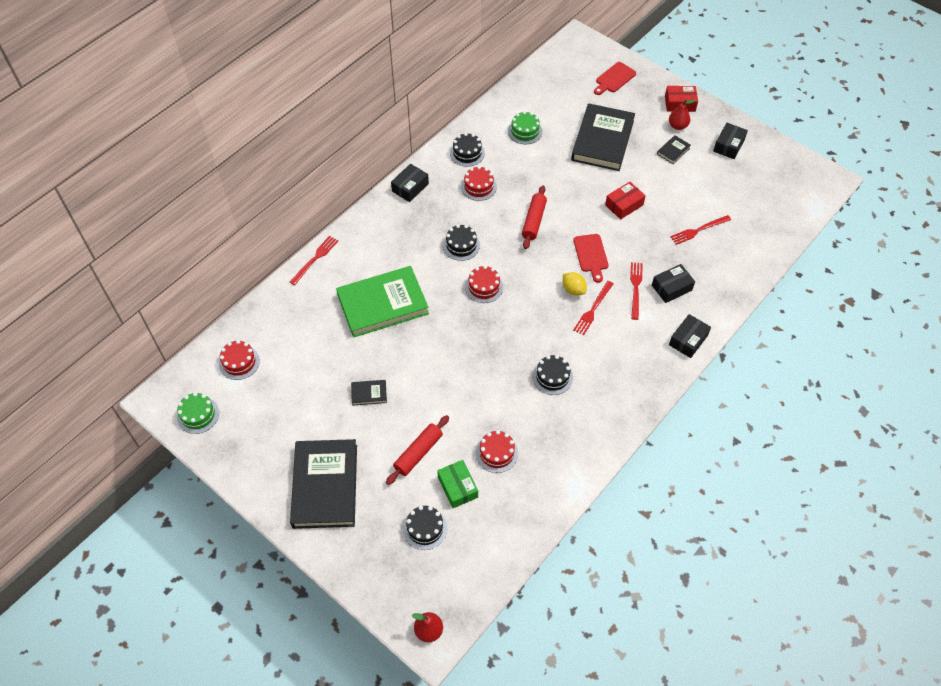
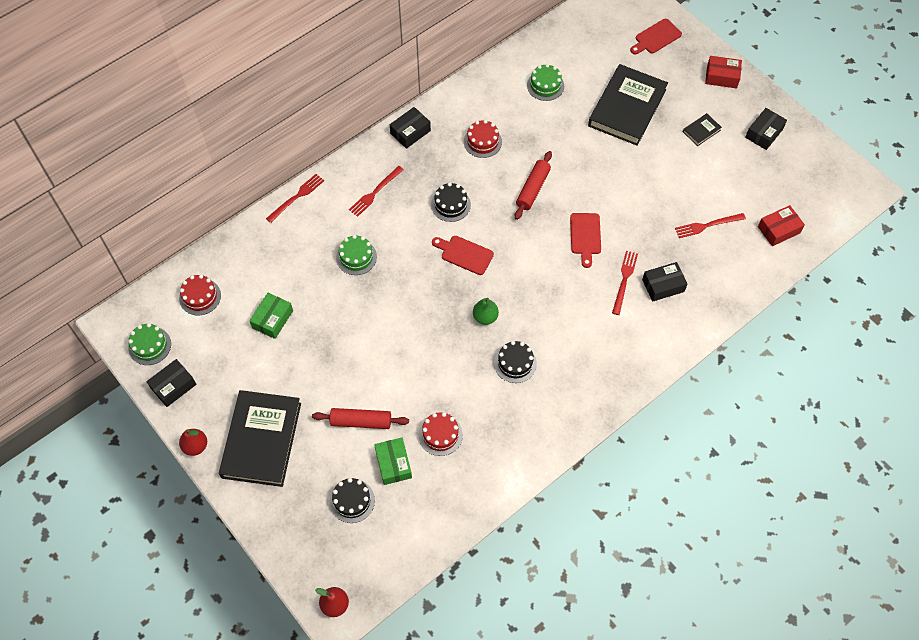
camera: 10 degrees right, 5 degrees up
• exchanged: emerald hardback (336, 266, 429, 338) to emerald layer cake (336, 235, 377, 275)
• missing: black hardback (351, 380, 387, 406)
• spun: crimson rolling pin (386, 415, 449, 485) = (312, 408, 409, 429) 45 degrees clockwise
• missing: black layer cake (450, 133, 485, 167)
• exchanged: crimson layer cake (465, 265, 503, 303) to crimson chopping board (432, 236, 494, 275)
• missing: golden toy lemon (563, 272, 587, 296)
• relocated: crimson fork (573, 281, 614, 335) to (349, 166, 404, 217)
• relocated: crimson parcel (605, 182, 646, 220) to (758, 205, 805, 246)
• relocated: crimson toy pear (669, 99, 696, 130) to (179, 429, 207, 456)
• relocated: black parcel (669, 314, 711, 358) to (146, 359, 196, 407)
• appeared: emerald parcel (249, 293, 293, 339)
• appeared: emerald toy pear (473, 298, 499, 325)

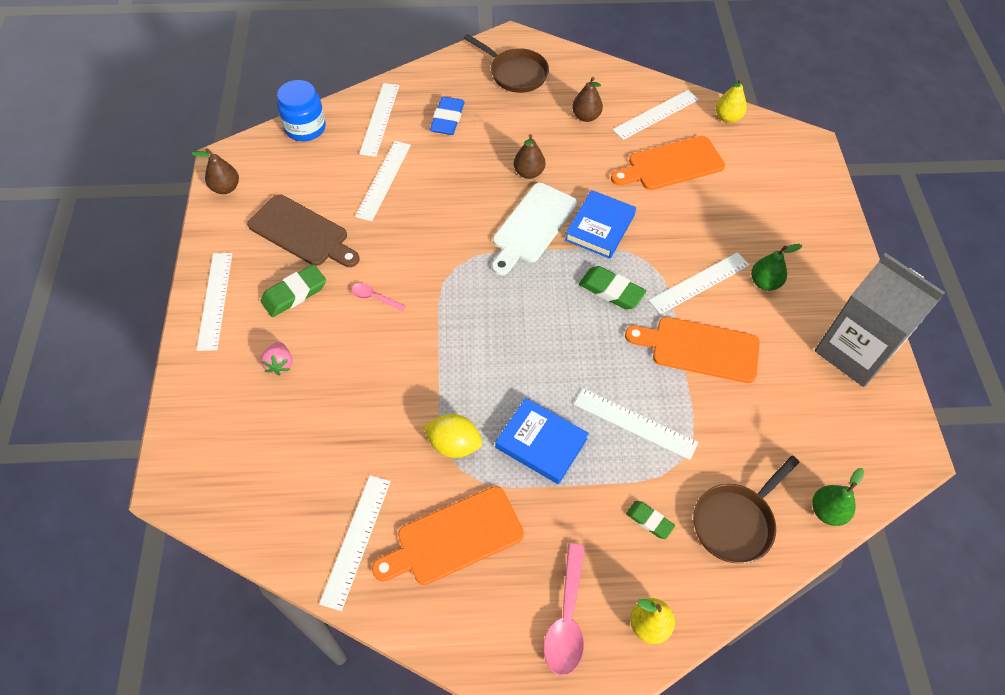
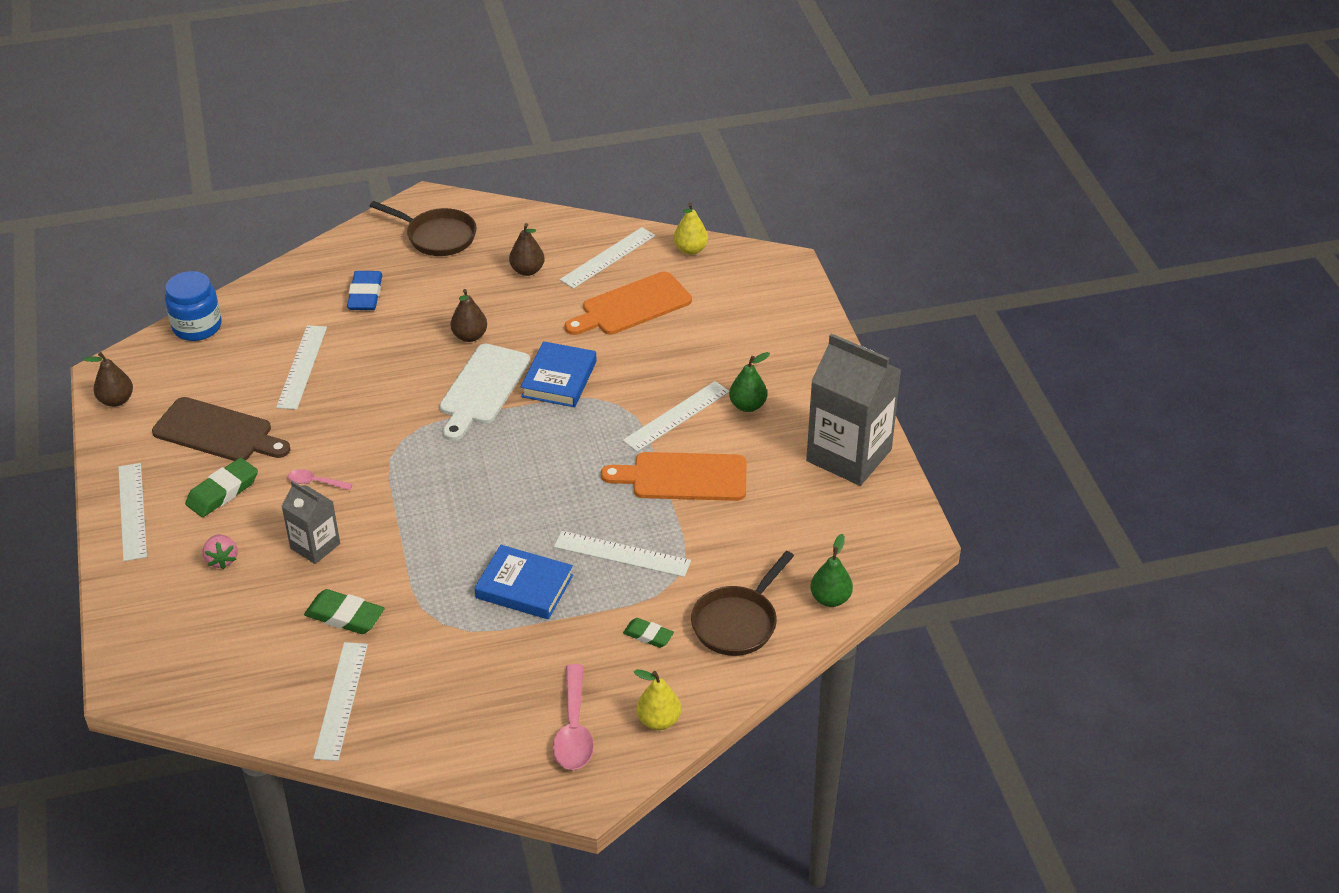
camera: 10 degrees left, 15 degrees down
• missing: snow-white straightedge (359, 83, 399, 157)
• missing: orange chopping board (372, 486, 524, 585)
• missing: golden toy lemon (423, 414, 482, 458)
• relocated: emerald gum eraser (579, 266, 646, 310) to (304, 589, 385, 634)
• appeared: ash-grey milk carton (281, 481, 340, 564)

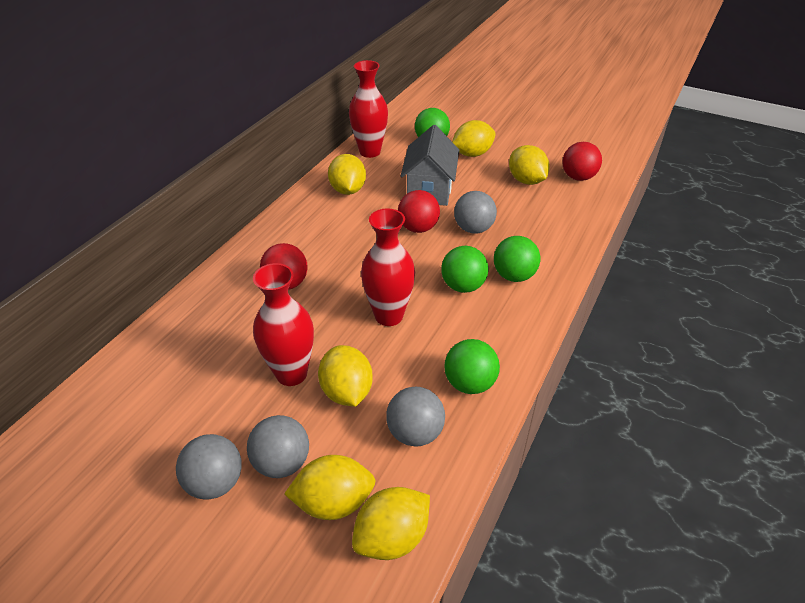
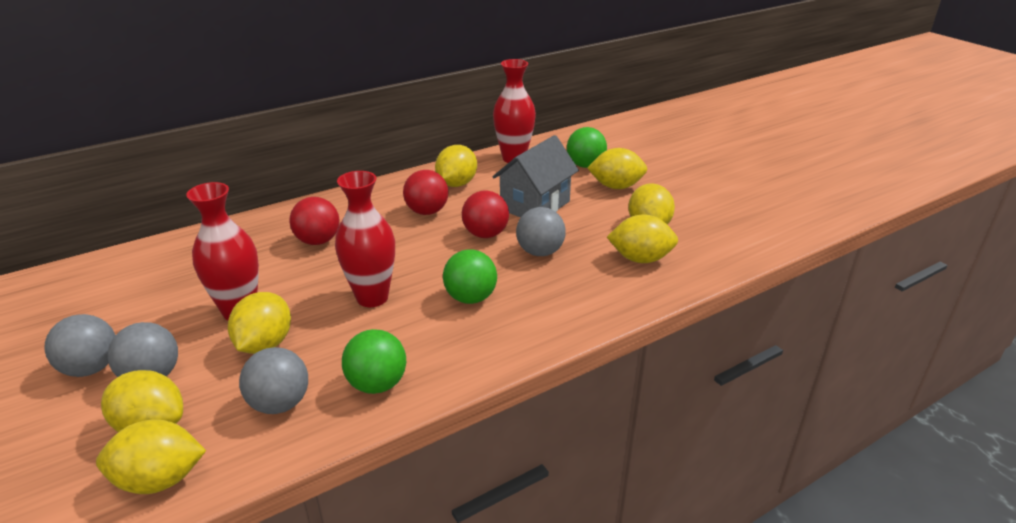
camera: 30 degrees right, 10 degrees down
• missing: emerald ball (494, 236, 540, 282)
• relocated: crimson ball (562, 142, 602, 181) to (403, 170, 448, 215)
• appeared: golden toy lemon (607, 214, 678, 263)

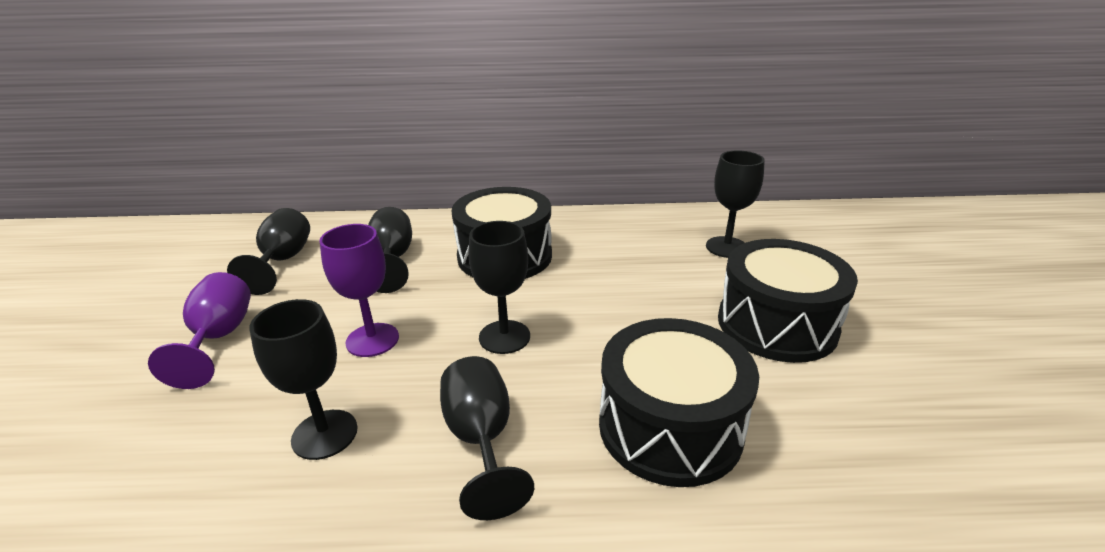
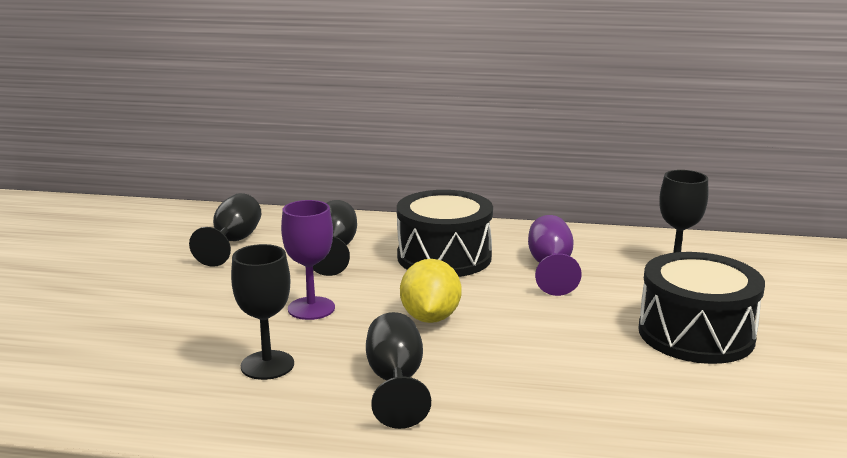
camera: 10 degrees right, 10 degrees down
• relocated: royal purple goblet (148, 272, 251, 389) to (528, 215, 582, 296)
• exchanged: black goblet (469, 221, 530, 354) to golden toy lemon (400, 259, 462, 323)
• missing: black toy drum (599, 318, 759, 487)

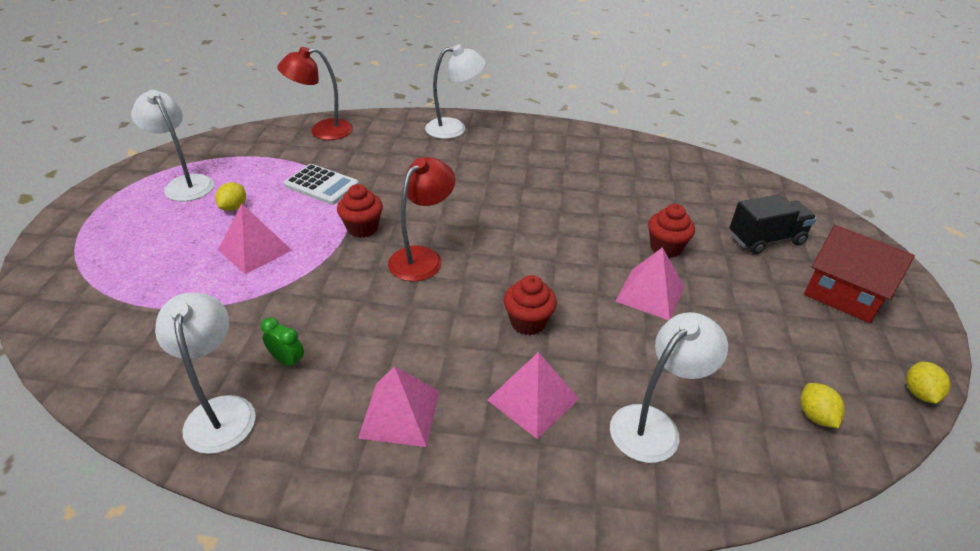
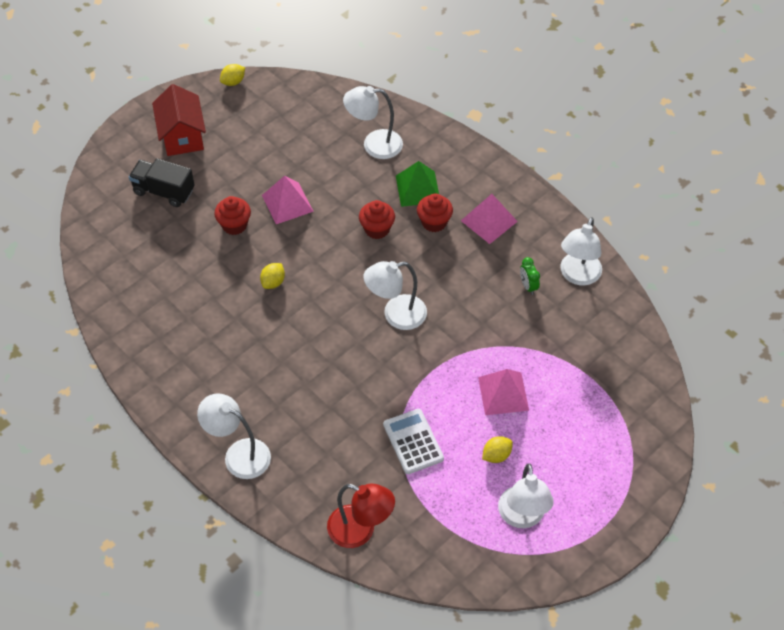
camera: 140 degrees left, 15 degrees up
• relocated: crimson muffin (337, 184, 383, 238) to (417, 194, 453, 232)
• colour: crimson desk lamp (388, 157, 455, 281) to snow-white desk lamp (364, 261, 427, 330)
• colour: rosy solid pyramid (487, 352, 579, 439) to emerald solid pyramid (396, 161, 439, 207)
• relocated: golden toy lemon (801, 383, 845, 428) to (260, 263, 285, 289)

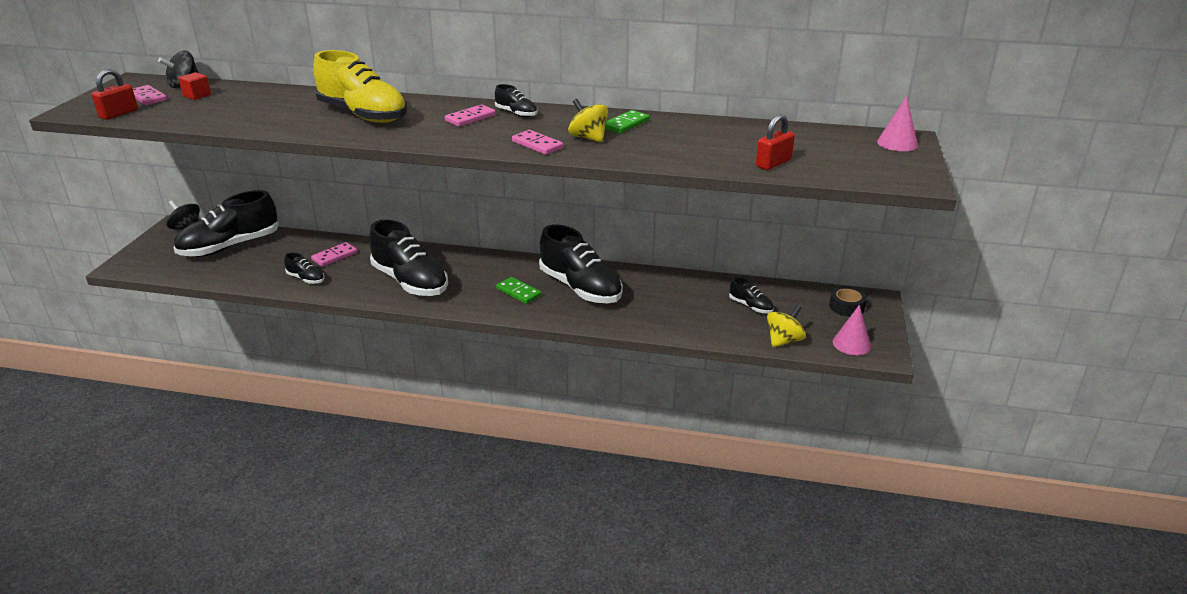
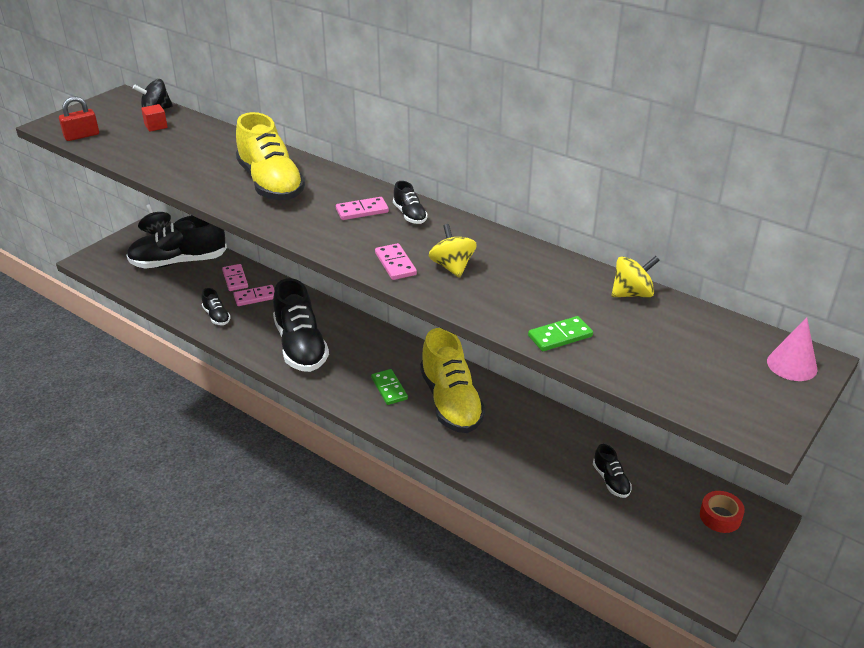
camera: 25 degrees right, 5 degrees up
• relocated: rosy domino (133, 85, 167, 105) to (222, 264, 248, 291)
• colour: black shoe (539, 224, 623, 303) to golden shoe (420, 328, 485, 433)
• relocated: emerald domino (605, 110, 650, 133) to (528, 316, 593, 351)
• missing: crimson small lock (756, 114, 795, 170)
• relocated: golden spinning top (767, 305, 806, 348) to (612, 256, 660, 297)
• colour: black tape (829, 286, 867, 317) to crimson tape (700, 491, 745, 533)
• missing: rosy cone (833, 305, 871, 355)

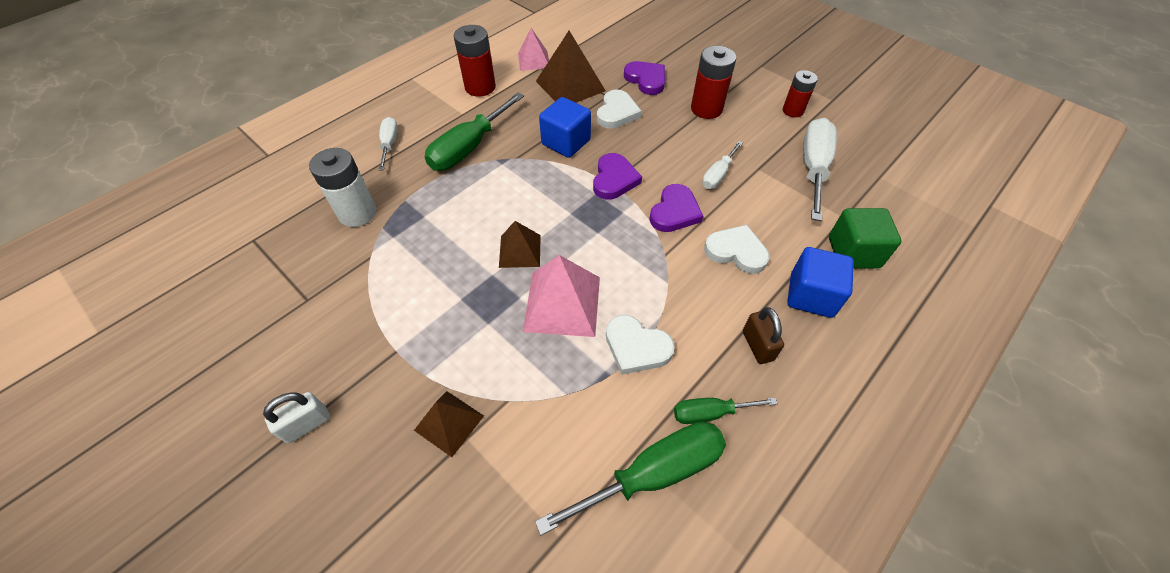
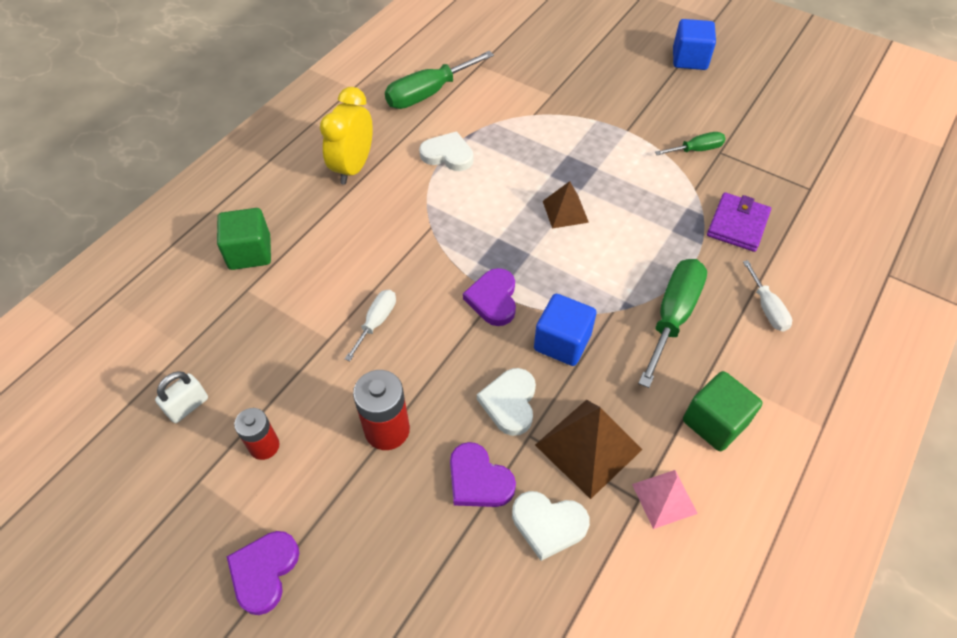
camera: 170 degrees right, 0 degrees up
• relocated: snow-white small lock (263, 392, 330, 444) to (155, 371, 208, 423)
• exchanged: snow-white power cell (309, 148, 376, 227) to royal purple card wallet (707, 192, 771, 252)
• missing: russet solid pyramid (414, 391, 484, 457)
• exchanged: crimson power cell (454, 25, 496, 97) to emerald cube (683, 371, 762, 451)
• missing: rosy solid pyramid (523, 255, 600, 337)
• relocated: royal purple heart (649, 184, 703, 232) to (227, 531, 299, 615)
• relocated: emerald hand screwdriver (674, 398, 778, 424) to (655, 132, 725, 155)
• relocated: snow-white heart (704, 225, 769, 274) to (512, 491, 590, 561)
• exchanged: russet small lock (743, 307, 784, 364) to golden bedside clock (320, 87, 373, 185)
• relocated: royal blue cube (787, 247, 854, 318) to (673, 19, 716, 70)
• missing: snow-white hand screwdriver (803, 118, 837, 221)

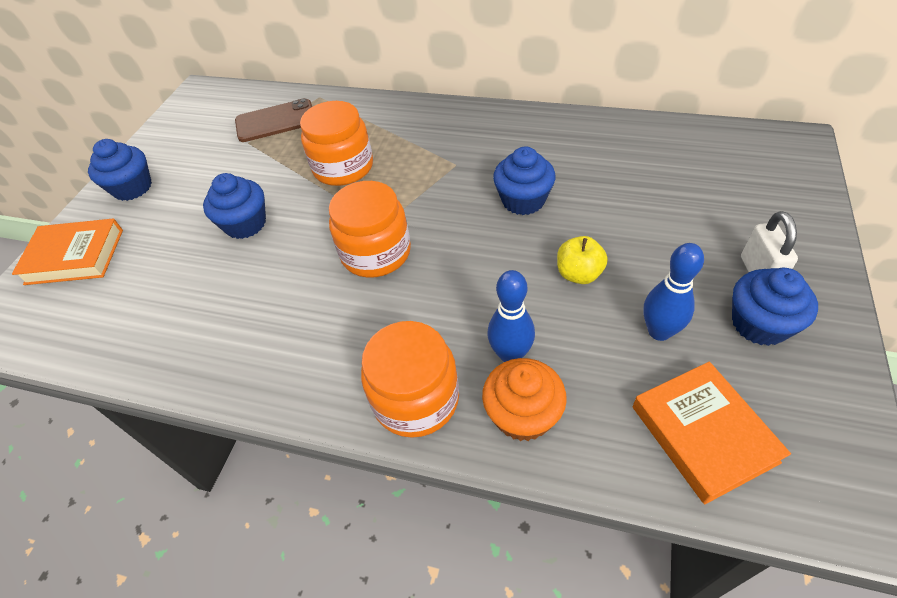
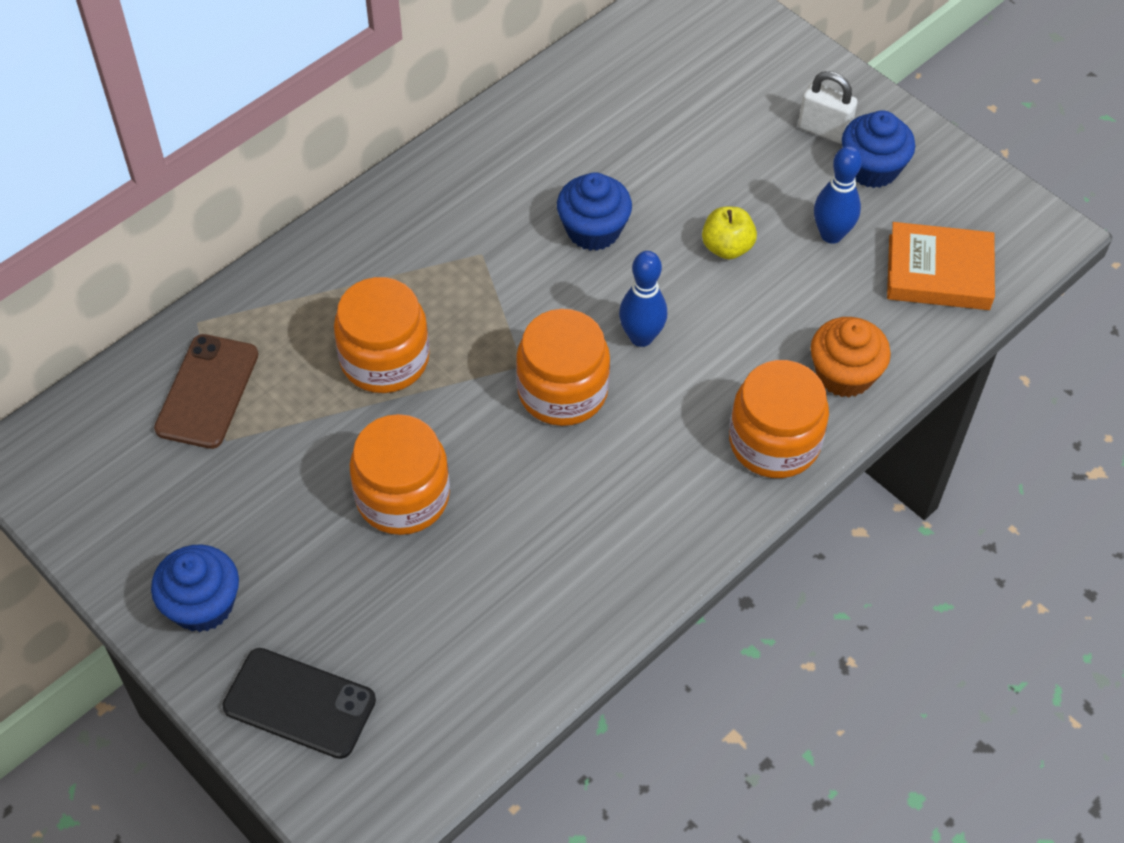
camera: 65 degrees left, 5 degrees up
• exchanged: orange hardback (12, 218, 123, 285) to black smartphone (222, 648, 376, 759)
• exchanged: royal blue muffin (203, 173, 266, 239) to orange jam jar (350, 414, 450, 535)
• relocated: royal blue skittle (487, 270, 535, 362) to (619, 251, 667, 347)

